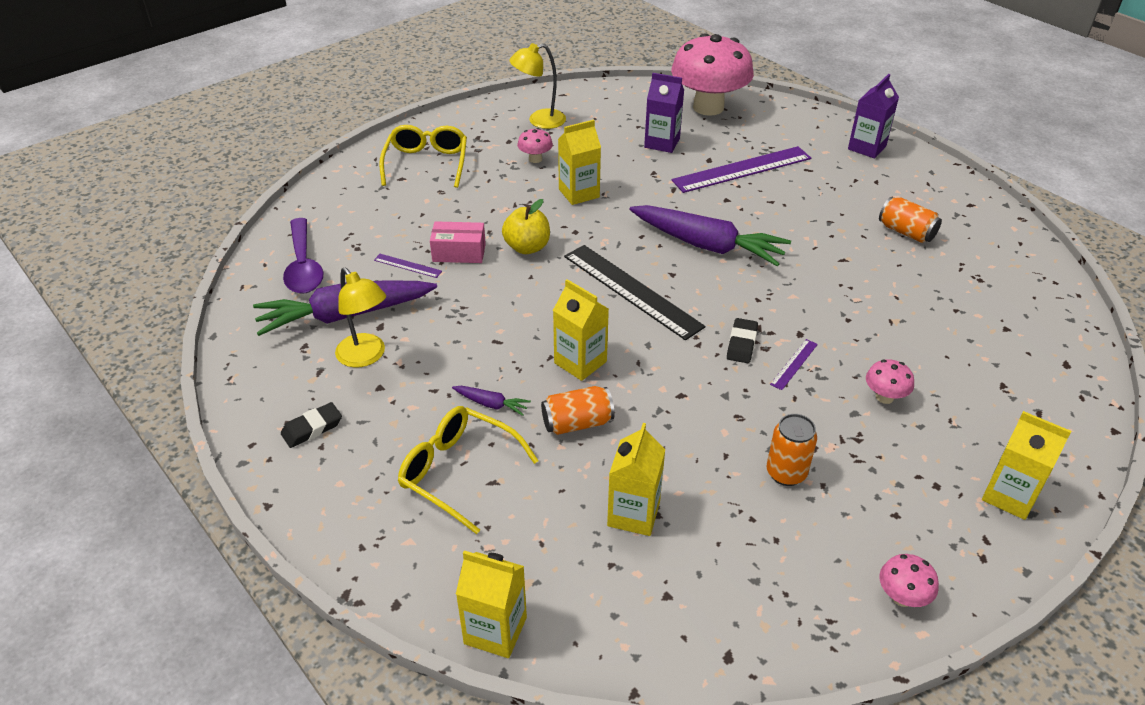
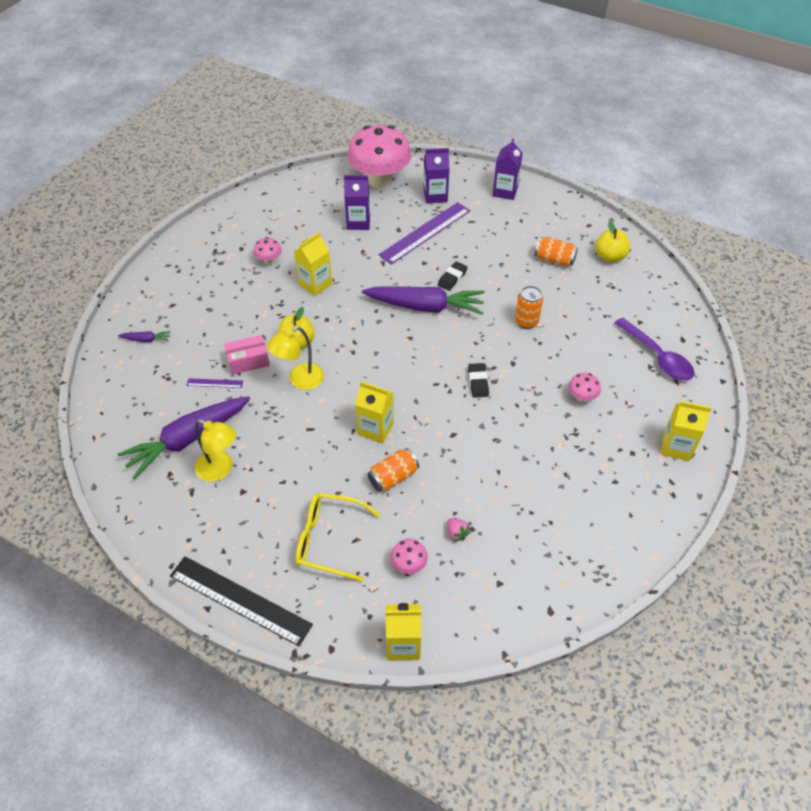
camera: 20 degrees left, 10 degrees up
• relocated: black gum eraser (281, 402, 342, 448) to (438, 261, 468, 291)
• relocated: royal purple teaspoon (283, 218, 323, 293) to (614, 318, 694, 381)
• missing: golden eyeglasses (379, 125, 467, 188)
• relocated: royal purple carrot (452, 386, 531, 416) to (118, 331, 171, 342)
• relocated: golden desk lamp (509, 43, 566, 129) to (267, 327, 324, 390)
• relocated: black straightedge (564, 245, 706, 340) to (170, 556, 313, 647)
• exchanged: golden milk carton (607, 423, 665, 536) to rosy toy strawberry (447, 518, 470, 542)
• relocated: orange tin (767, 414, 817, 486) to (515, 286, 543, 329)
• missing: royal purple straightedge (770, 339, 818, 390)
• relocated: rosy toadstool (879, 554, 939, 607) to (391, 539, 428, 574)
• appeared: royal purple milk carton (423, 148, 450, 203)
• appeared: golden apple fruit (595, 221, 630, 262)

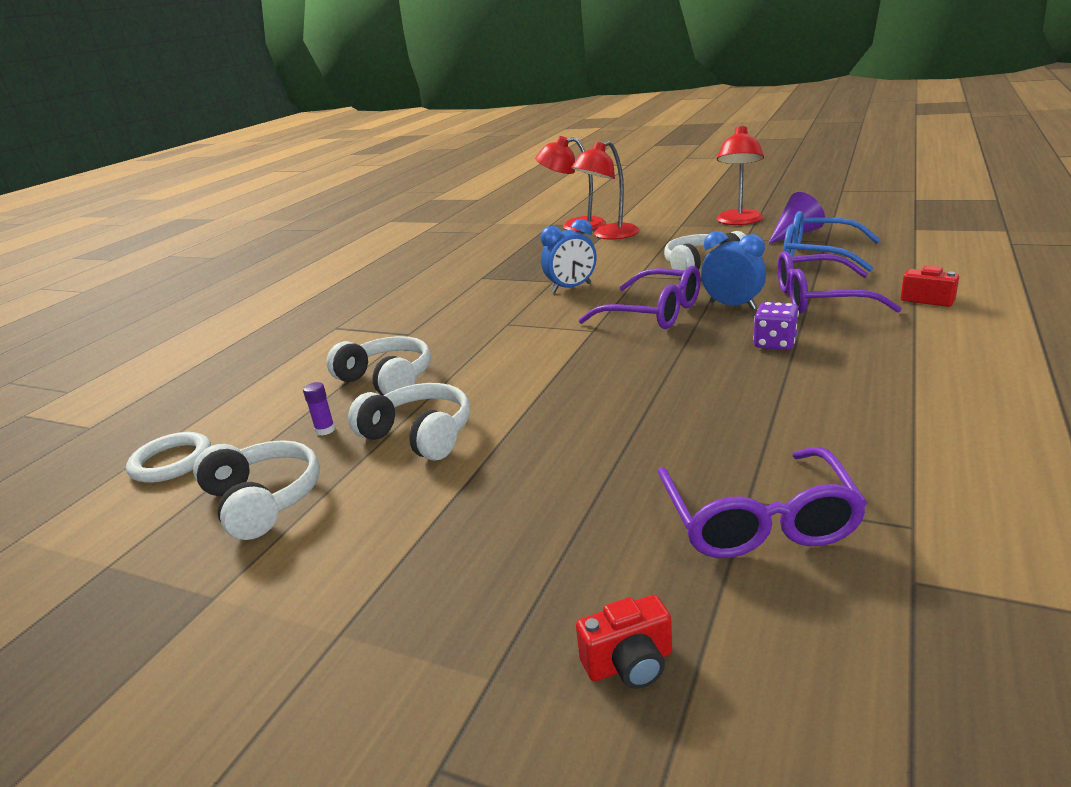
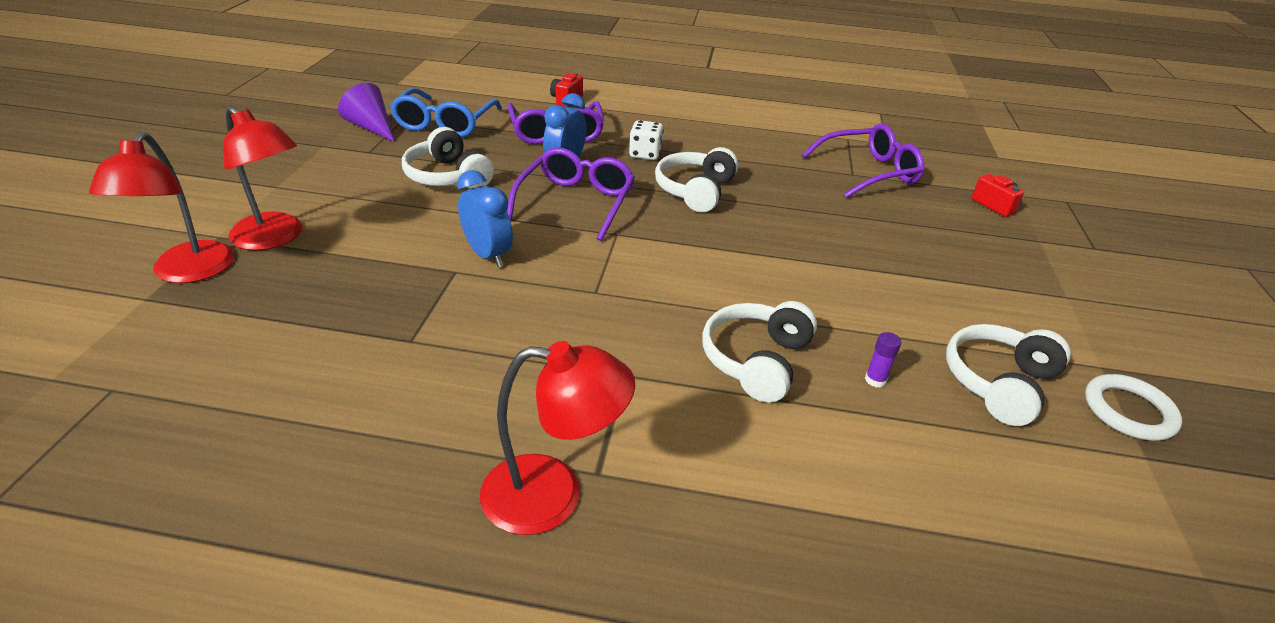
camera: 110 degrees left, 10 degrees up
• relocated: snow-white ring (126, 432, 211, 483) to (1085, 374, 1182, 441)
• relocated: snow-white headphones (348, 383, 470, 461) to (655, 147, 738, 212)
• relocated: crimson desk lamp (717, 125, 764, 225) to (480, 341, 635, 535)
• colour: royal purple die (753, 302, 799, 350) to snow-white die (629, 120, 664, 160)

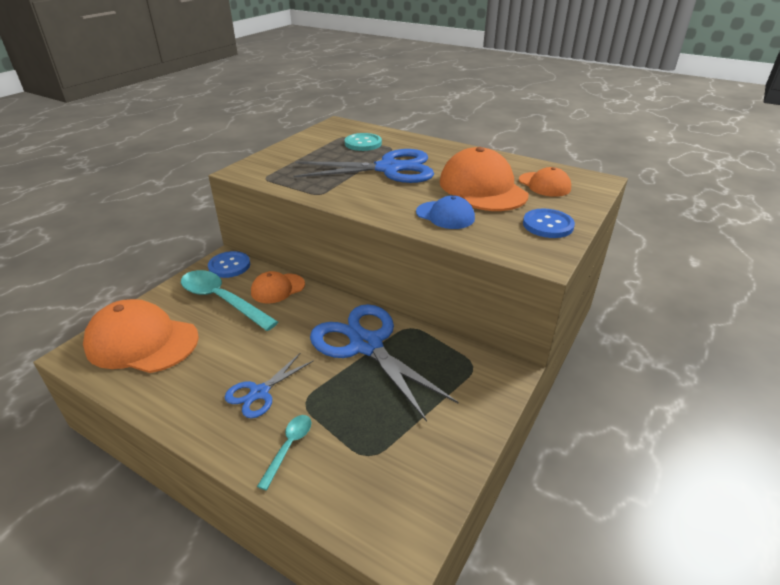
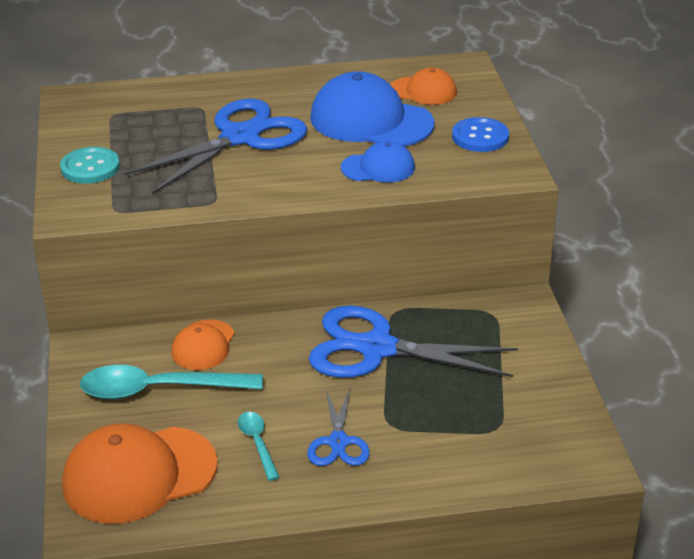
camera: 40 degrees left, 0 degrees up
• missing: royal blue shirt button (208, 251, 250, 278)
• relocated: aqua teaspoon (257, 415, 311, 490) to (238, 412, 280, 481)
• relocated: aqua shirt button (345, 133, 382, 151) to (60, 147, 120, 184)
• colour: orange baseball cap (439, 147, 529, 211) to royal blue baseball cap (310, 71, 434, 146)

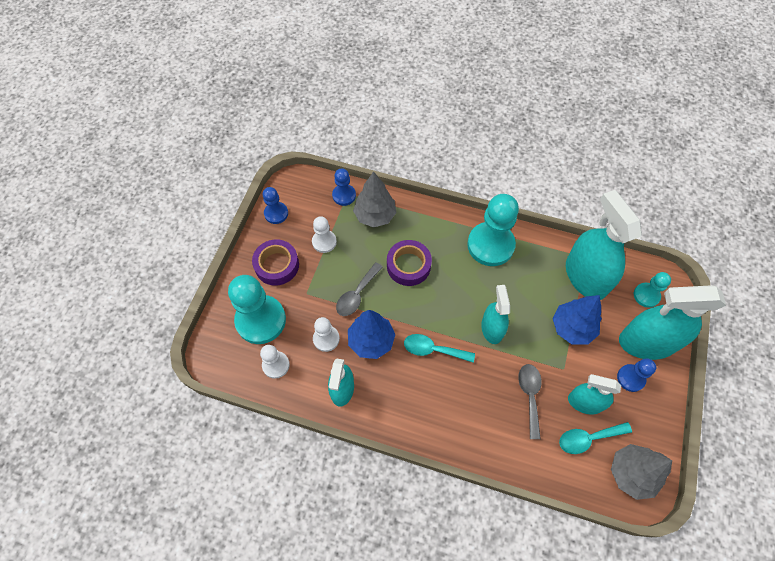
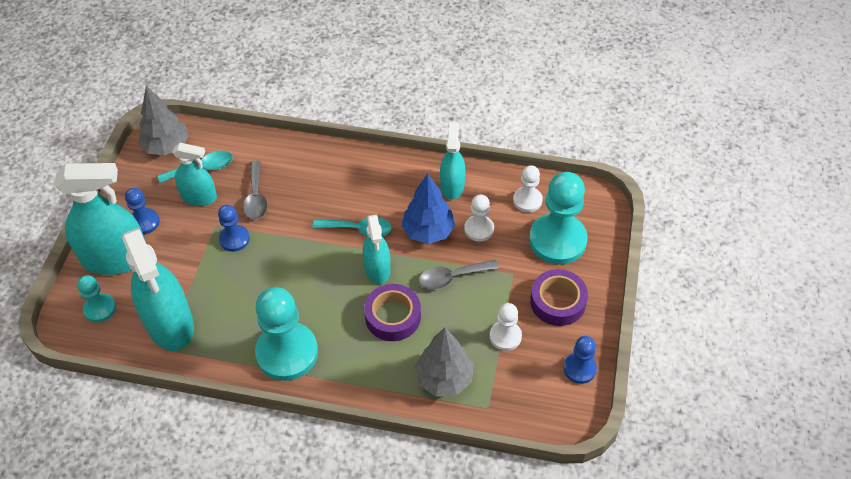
camera: 175 degrees right, 10 degrees down
• relocated: royal blue game pawn (332, 168, 356, 206) to (218, 205, 250, 252)
• spun: ash-grey teaspoon (336, 262, 383, 316) = (419, 260, 499, 289) 135 degrees counterclockwise
• relocated: aqua spray cleaner (481, 285, 510, 344) to (363, 215, 391, 284)
• missing: royal blue toy tree (553, 295, 602, 344)

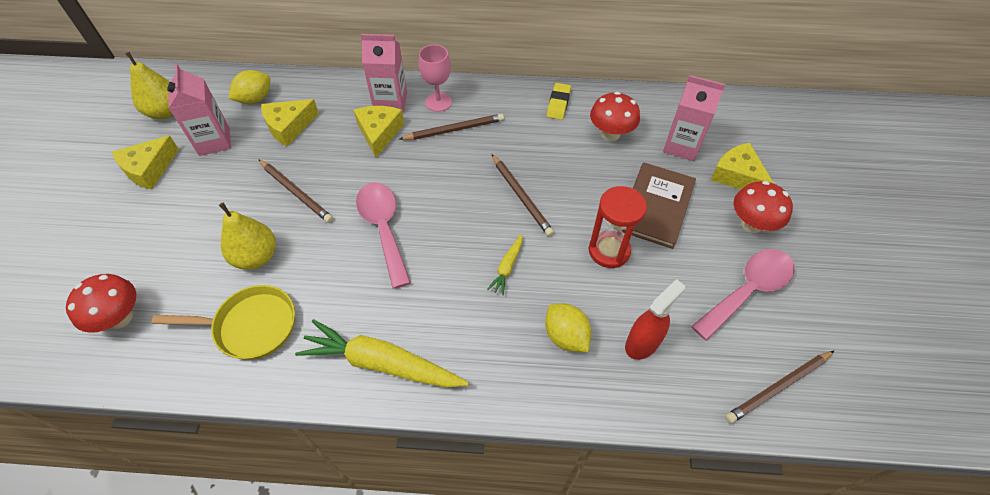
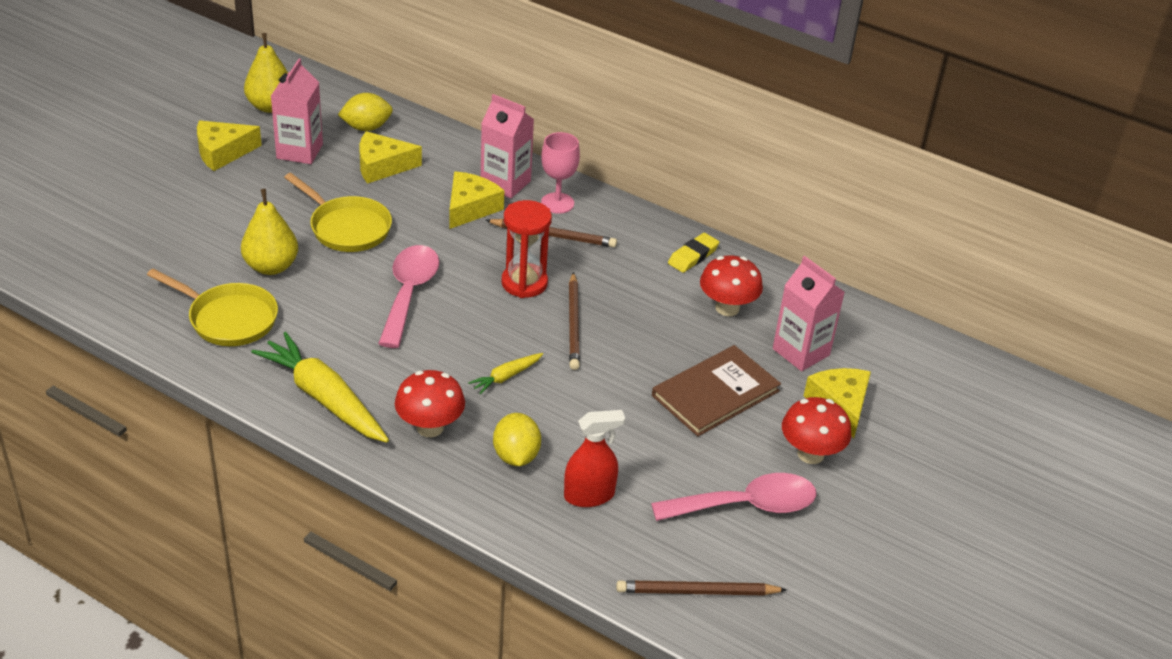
camera: 25 degrees right, 15 degrees down
• relocated: crimson toadstool (66, 274, 136, 333) to (395, 370, 465, 437)
• exchanged: russet pencil (258, 159, 333, 223) to golden frying pan (284, 173, 392, 252)
• relocated: crimson sand timer (589, 186, 647, 268) to (502, 200, 552, 298)

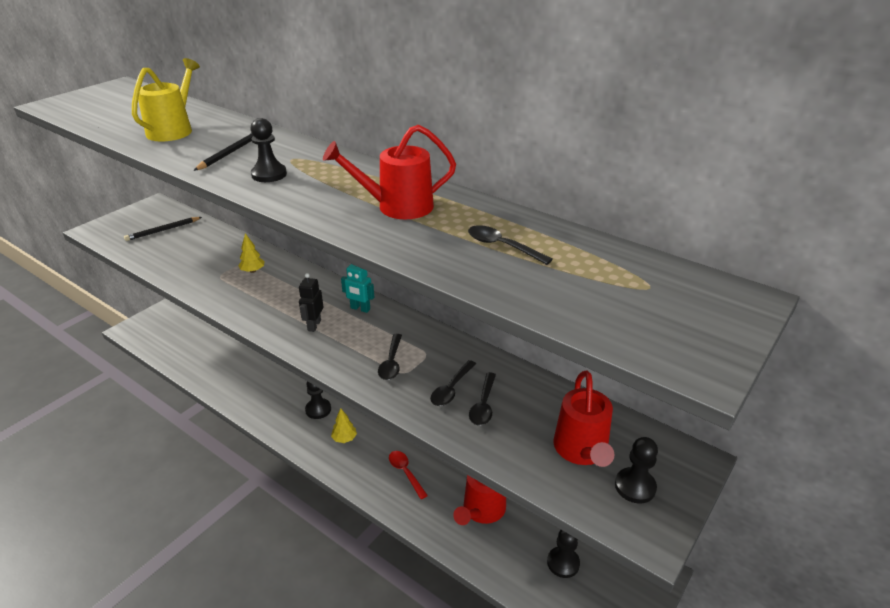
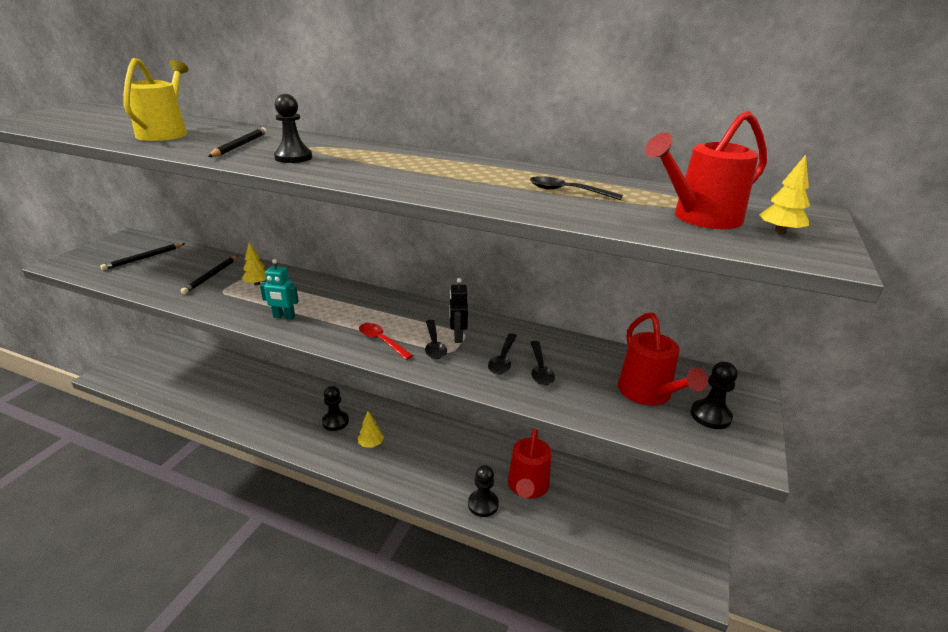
camera: 15 degrees left, 5 degrees down
• relocated: black robot figure (299, 273, 323, 332) to (449, 278, 468, 343)
• relocated: crimson watering pot (323, 125, 456, 219) to (645, 111, 767, 229)
• relocated: aqua robot figure (341, 264, 374, 313) to (260, 259, 299, 320)
• relocated: crimson teaspoon (389, 451, 428, 499) to (359, 323, 413, 360)
• relocated: black game pawn (547, 530, 580, 578) to (468, 465, 499, 517)
• appeared: black pencil (180, 256, 238, 294)
• appeared: golden toy tree (759, 154, 810, 235)

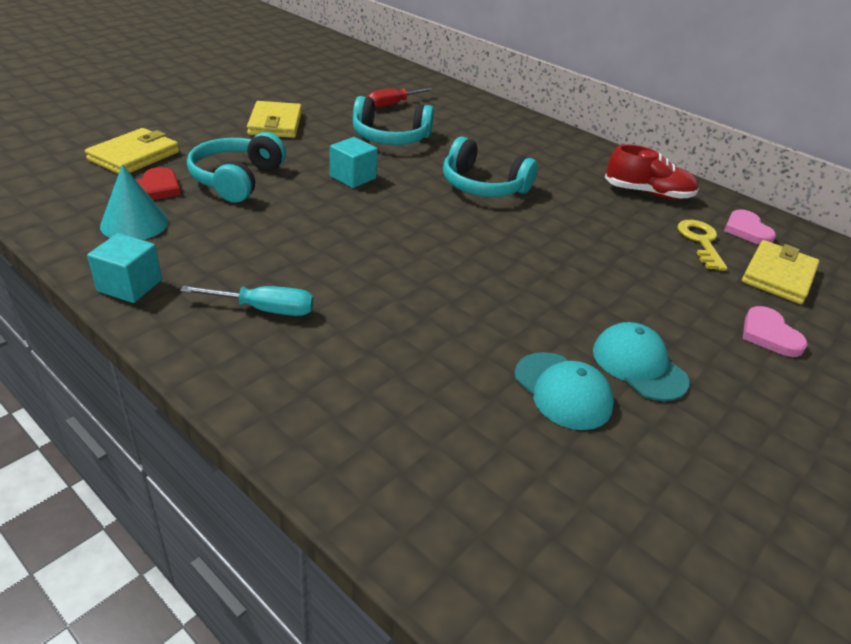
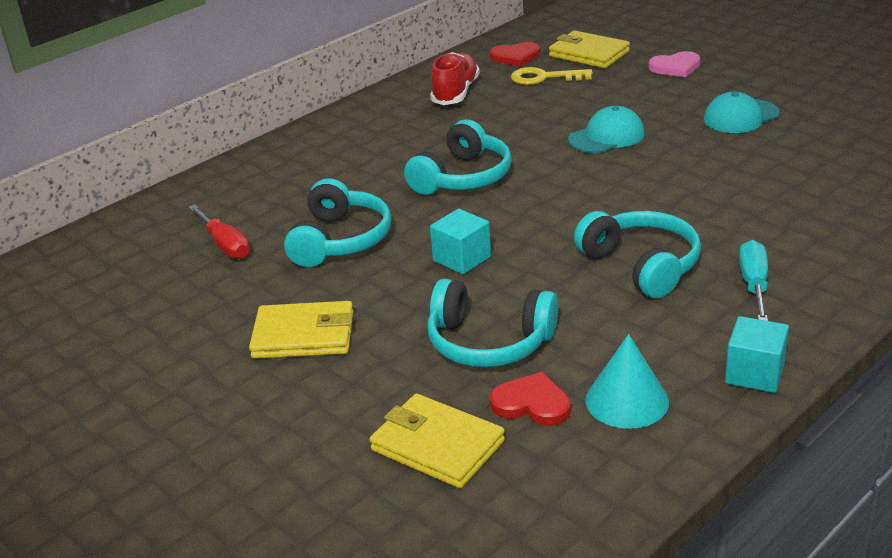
camera: 80 degrees left, 5 degrees down
• relocated: aqua baseball cap (514, 352, 614, 430) to (568, 106, 645, 153)
• colour: rosy heart (724, 209, 776, 244) to crimson heart (490, 42, 540, 67)
• appeared: aqua headphones (574, 211, 701, 298)

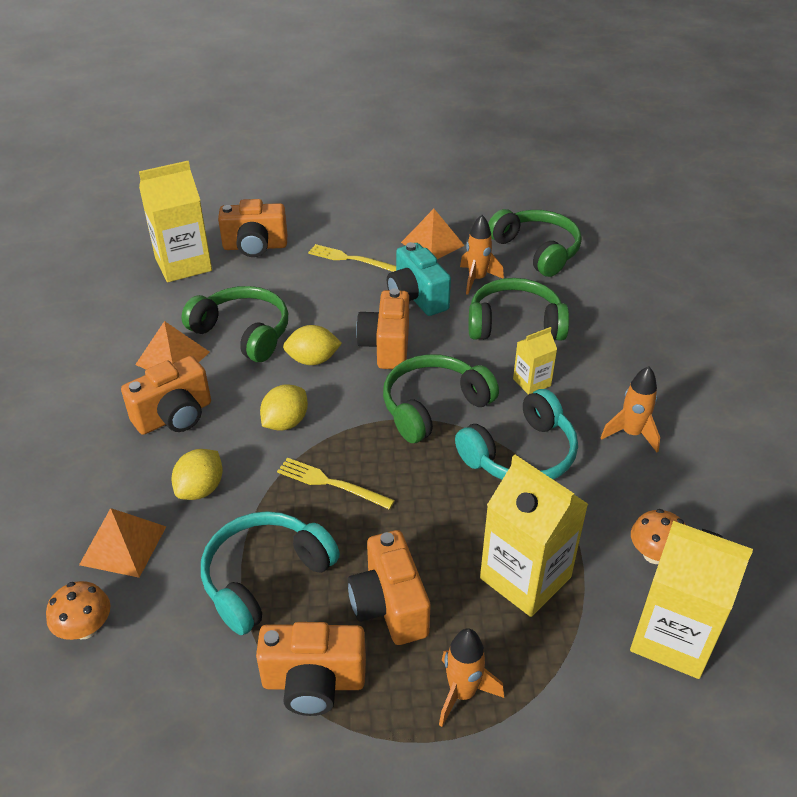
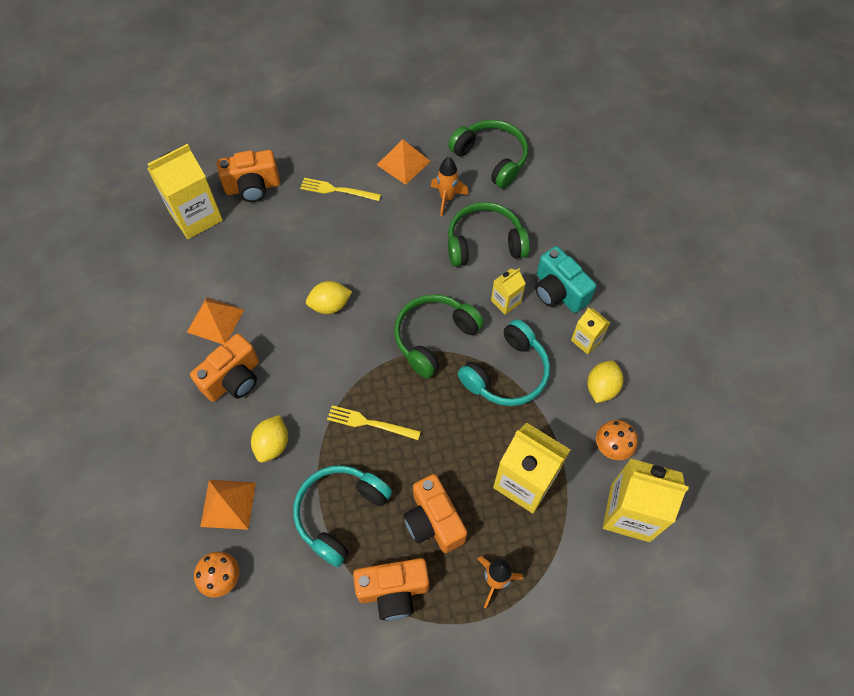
camera: 10 degrees left, 20 degrees up
• missing: emerald headphones (182, 286, 288, 362)
• relocated: golden toy lemon (260, 384, 308, 431) to (587, 361, 623, 403)
• missing: orange camera (356, 288, 409, 369)
• relocated: aqua camera (387, 242, 451, 316) to (535, 246, 596, 313)
• exchanged: orange spaceship (600, 366, 660, 452) to golden milk carton (571, 308, 610, 355)

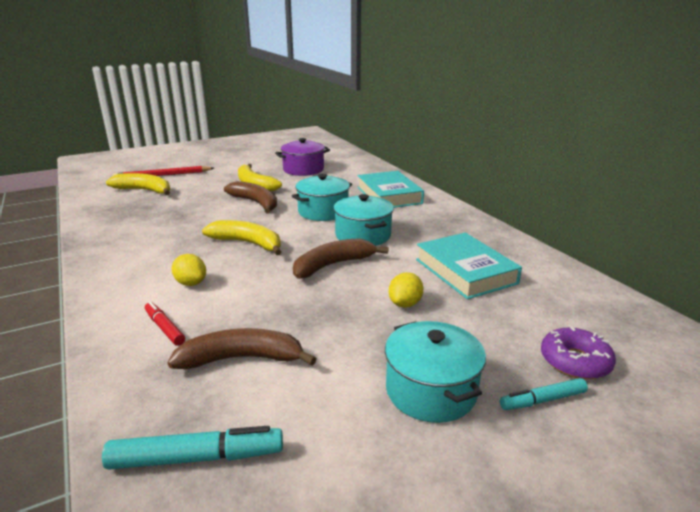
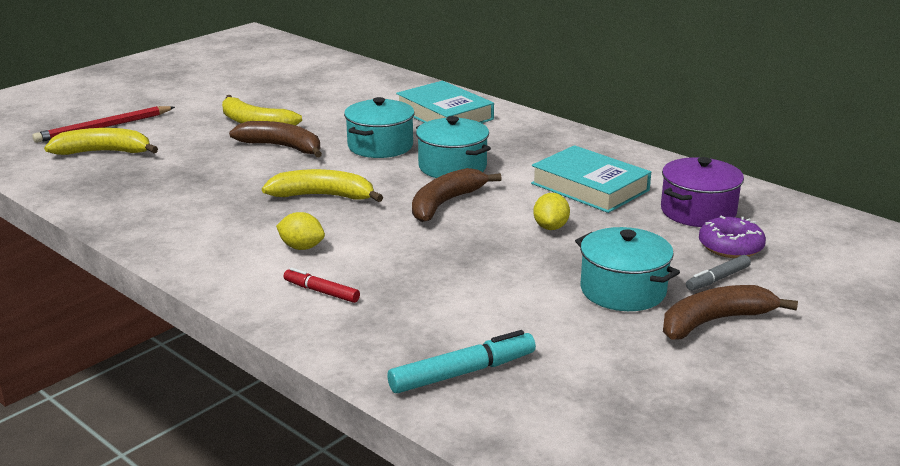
camera: 20 degrees left, 0 degrees up
• relocated: russet banana (167, 328, 316, 369) to (663, 285, 798, 340)
• relocated: royal purple cooking pot (275, 138, 330, 176) to (661, 157, 744, 227)
• colour: aqua marker pen (500, 378, 588, 410) to ash-grey marker pen (686, 255, 751, 291)

